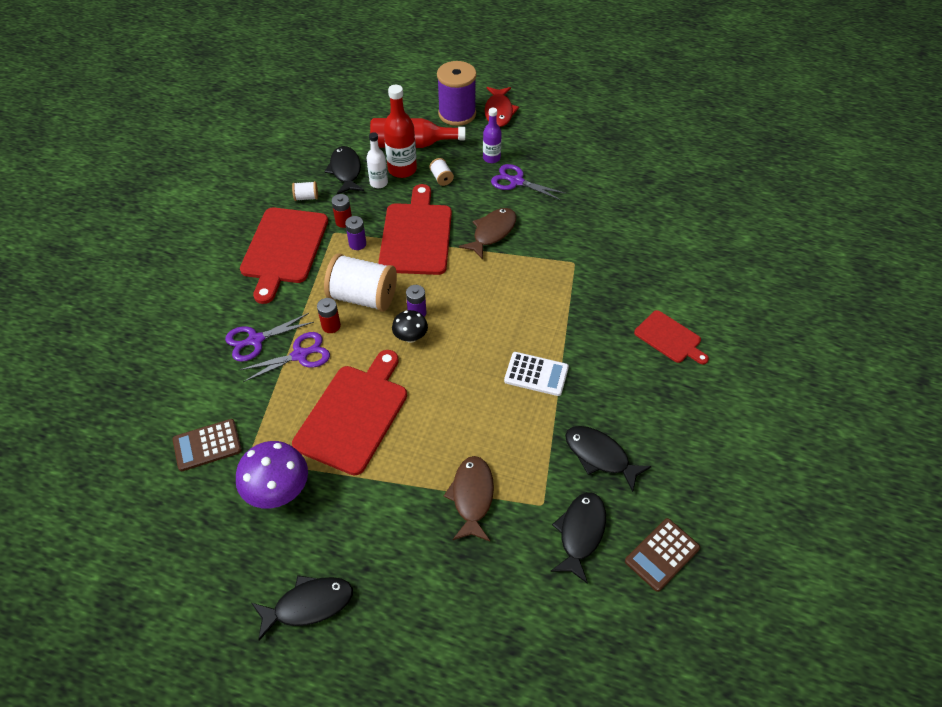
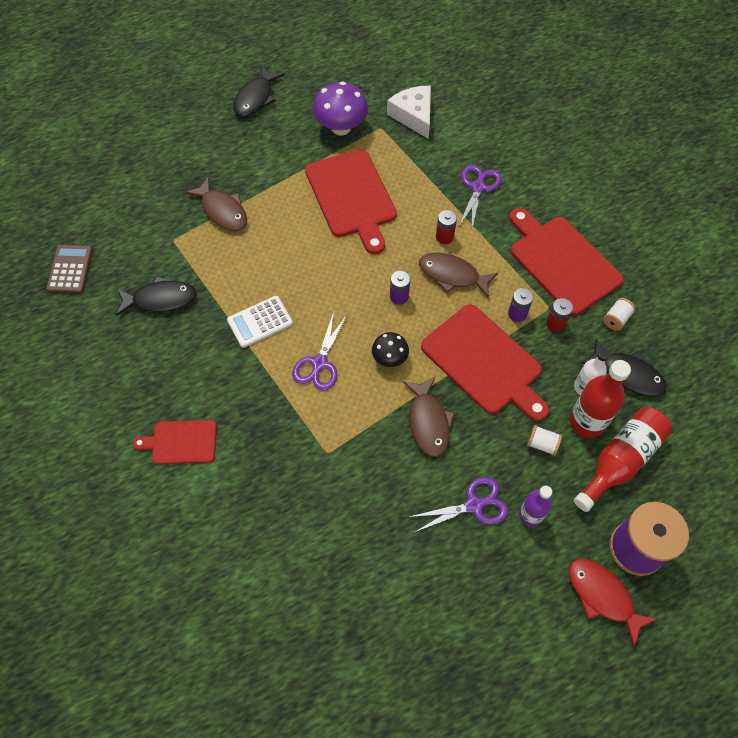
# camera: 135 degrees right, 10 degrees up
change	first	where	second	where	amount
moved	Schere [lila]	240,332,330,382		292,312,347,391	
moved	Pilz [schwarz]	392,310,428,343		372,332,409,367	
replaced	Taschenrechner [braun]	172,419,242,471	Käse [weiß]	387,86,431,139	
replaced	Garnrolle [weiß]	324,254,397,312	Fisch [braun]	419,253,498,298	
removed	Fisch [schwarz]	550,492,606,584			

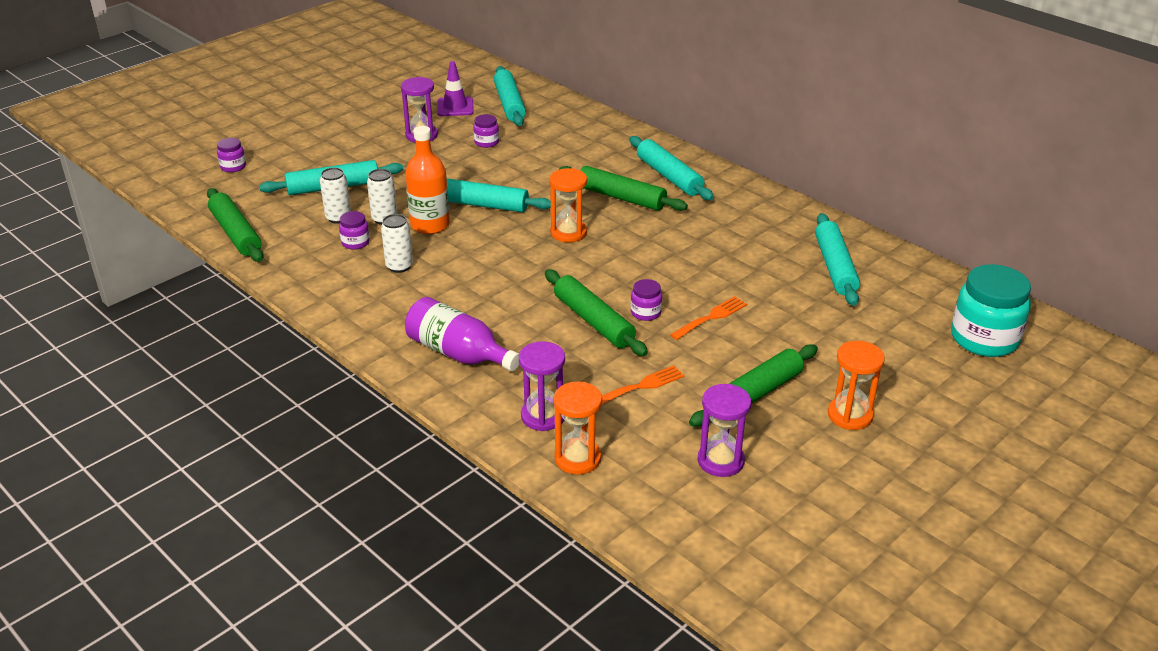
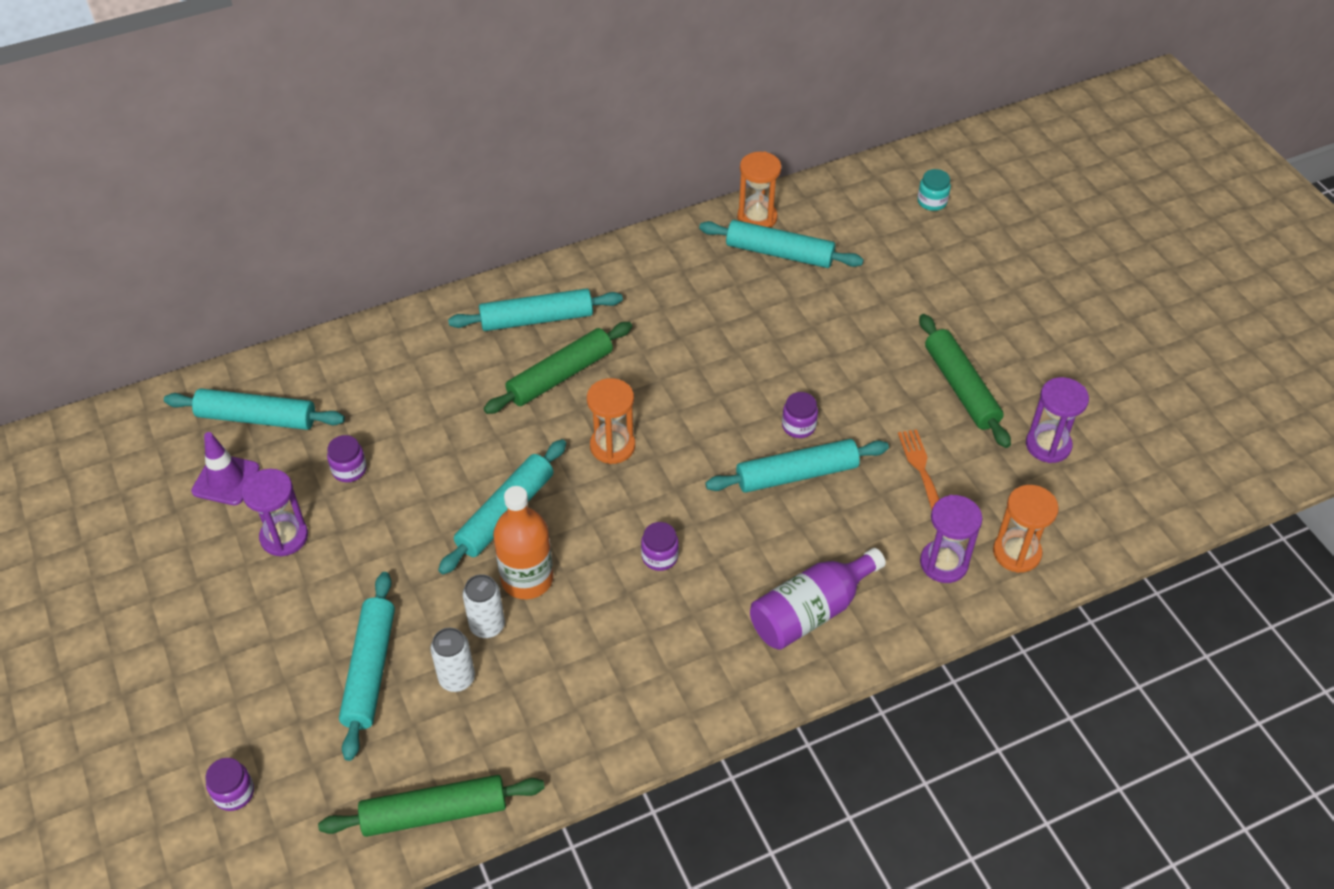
# camera: 70 degrees left, 15 degrees up
change	first	where	second	where	amount
moved	Einmachglas [lila]	339,211,370,249		641,522,679,571	
recoloured	Nudelholz [grün]	545,270,648,356	Nudelholz [türkis]	705,439,889,493	
moved	Sanduhr [orange]	828,341,885,430		737,152,781,228	
resized	Einmachglas [türkis]	951,264,1031,357		917,169,951,211	x0.47
removed	Dose [weiß]	381,214,413,273			
removed	Gabel [orange]	670,296,747,340			

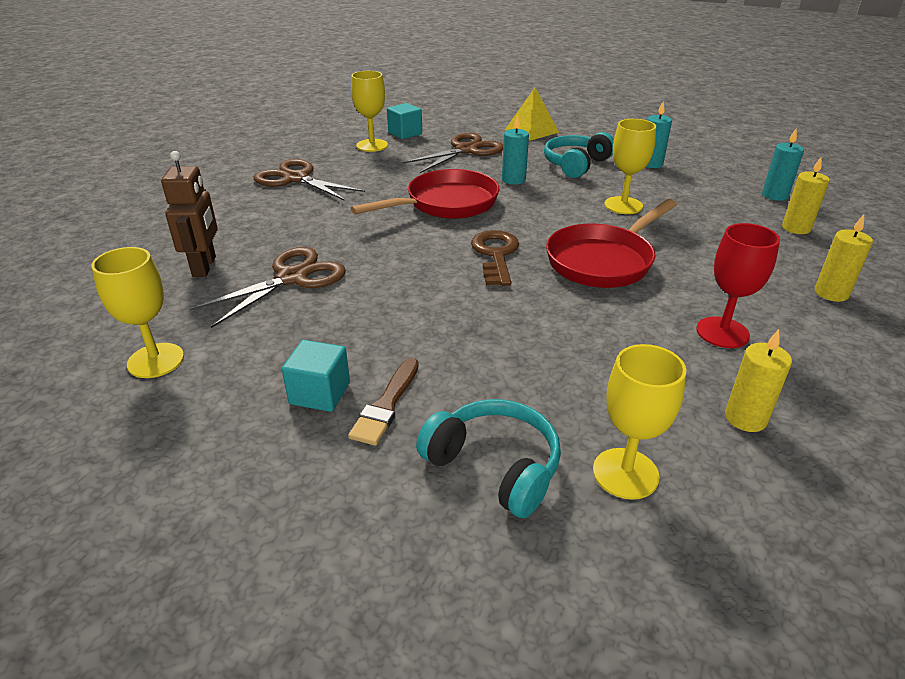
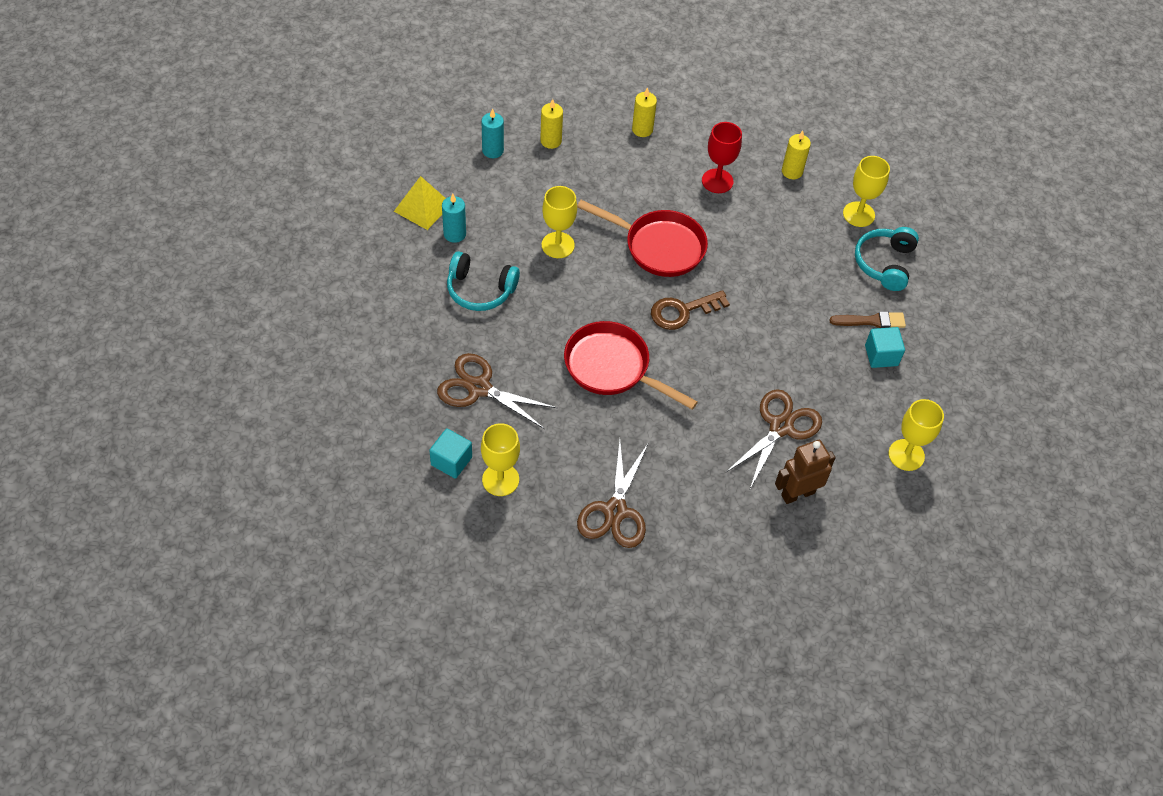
# camera: 115 degrees left, 20 degrees up
change	first	where	second	where	amount
moved	Pyramide [gelb]	505,87,559,141		394,176,446,230	
turned	Schere [braun]	190,247,346,328		725,389,822,488	105 degrees clockwise
removed	Kerze [türkis]	502,115,529,184			

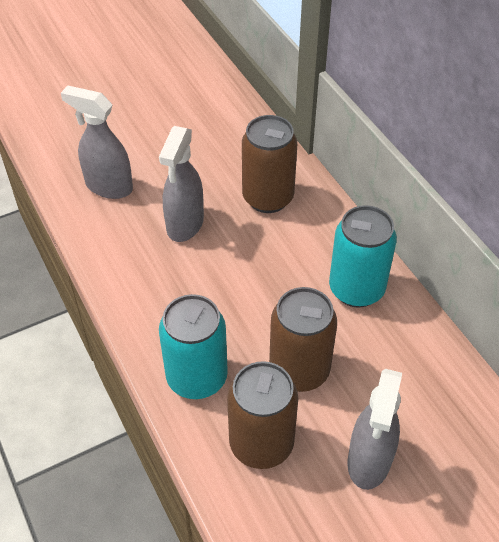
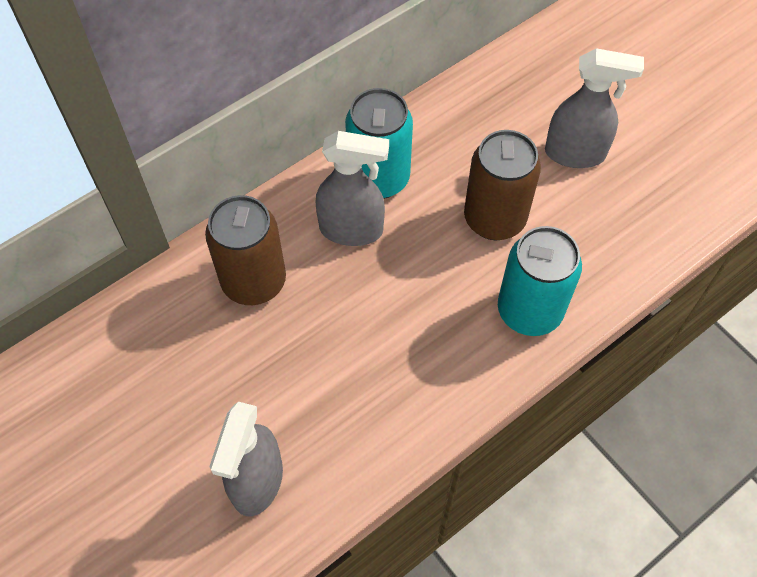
# camera: 100 degrees left, 10 degrees up
change	first	where	second	where	amount
moved	Sprühflasche [grau]	159,126,204,242		316,131,389,246	
removed	Dose [braun]	227,361,298,469			

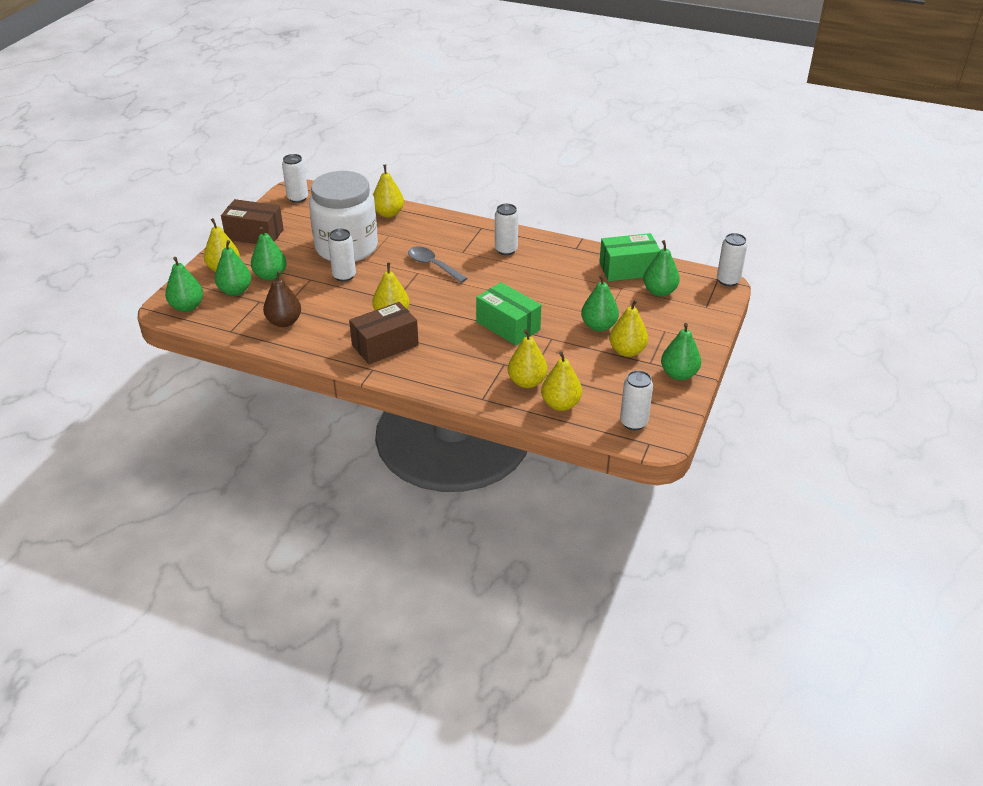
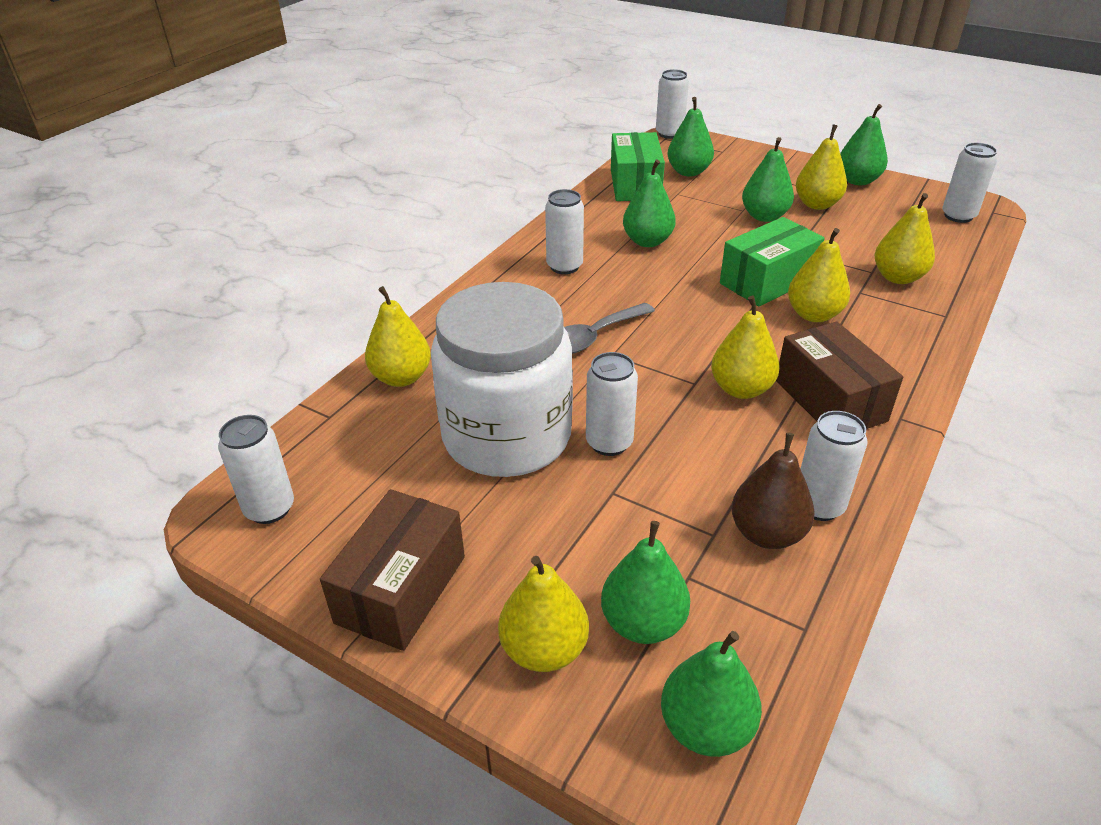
# camera: 80 degrees left, 0 degrees up
change	first	where	second	where	amount
moved	Birne [grün]	251,227,287,281		623,159,676,247	
moved	Birne [gelb]	541,352,582,411		788,228,850,322	
added			Dose [weiß]	801,411,867,521	

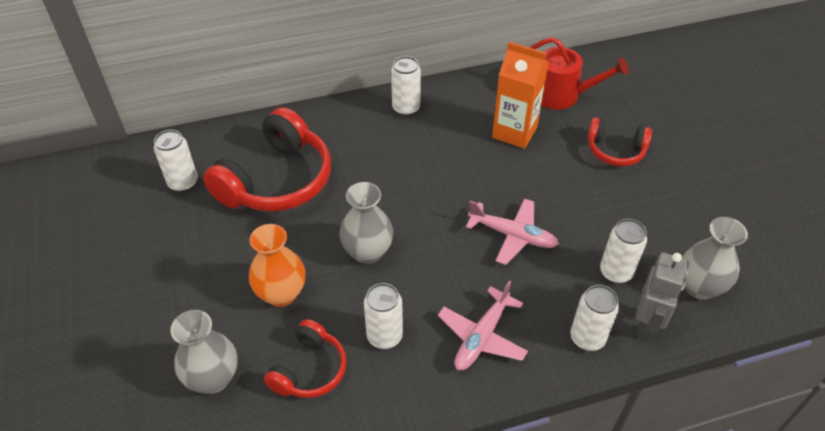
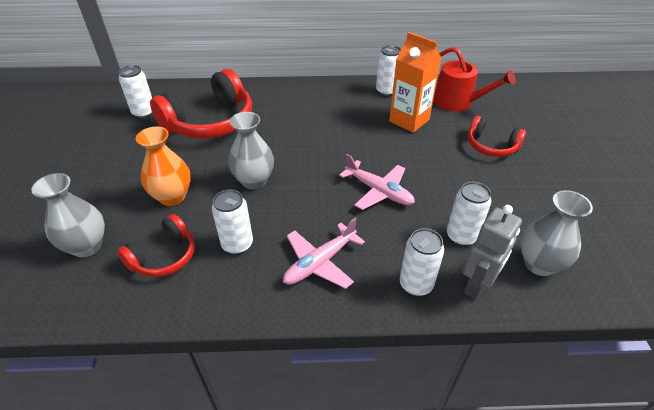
# camera: 15 degrees right, 5 degrees down
change	first	where	second	where	amount
moved	Dose [weiß]	391,56,421,116		376,45,401,96	

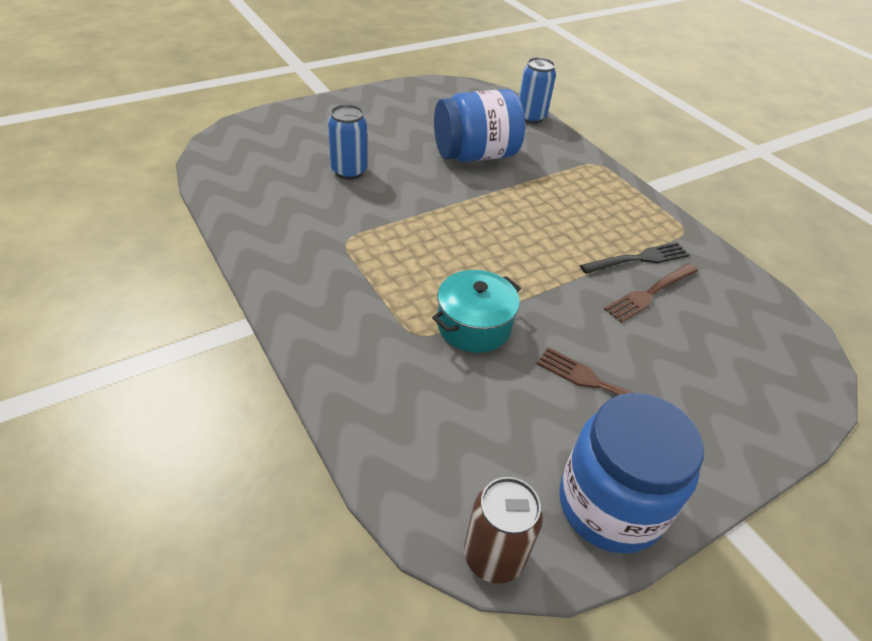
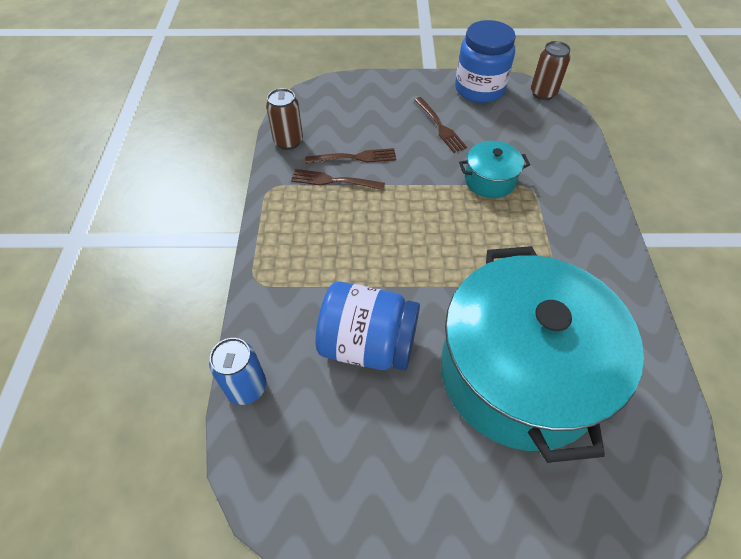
# camera: 145 degrees left, 10 degrees up
change	first	where	second	where	amount
added			Dose [braun]	266,88,303,150	
recoloured	Gabel [schwarz]	580,242,689,274	Gabel [braun]	291,169,385,190	
replaced	Dose [blau]	328,104,367,180	Kochtopf [türkis]	441,246,644,463	

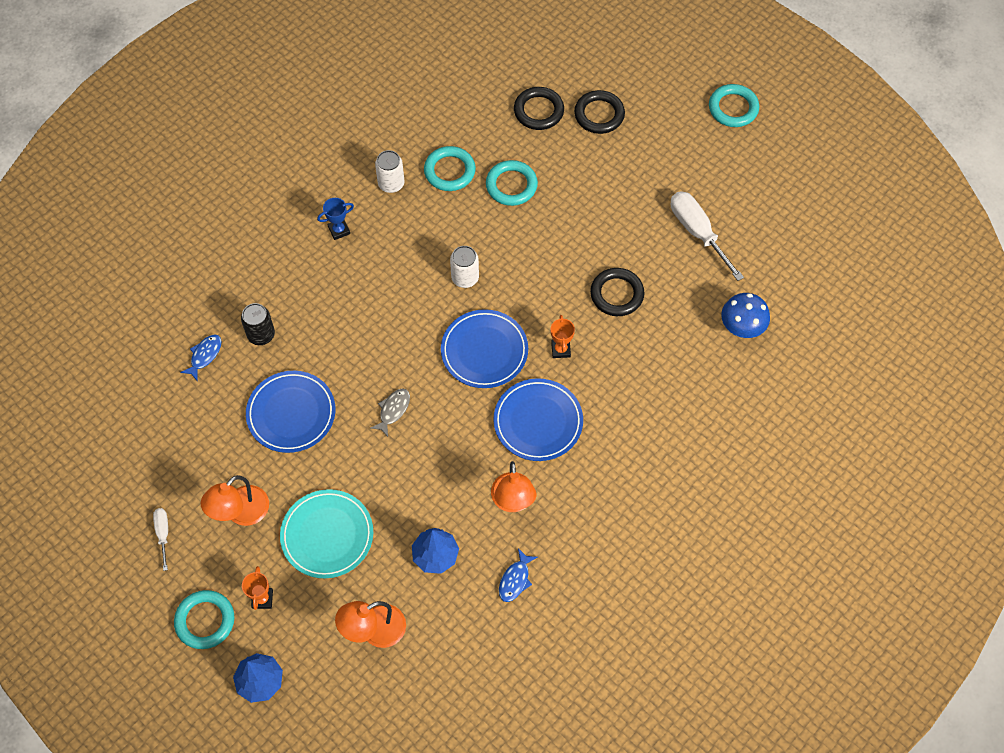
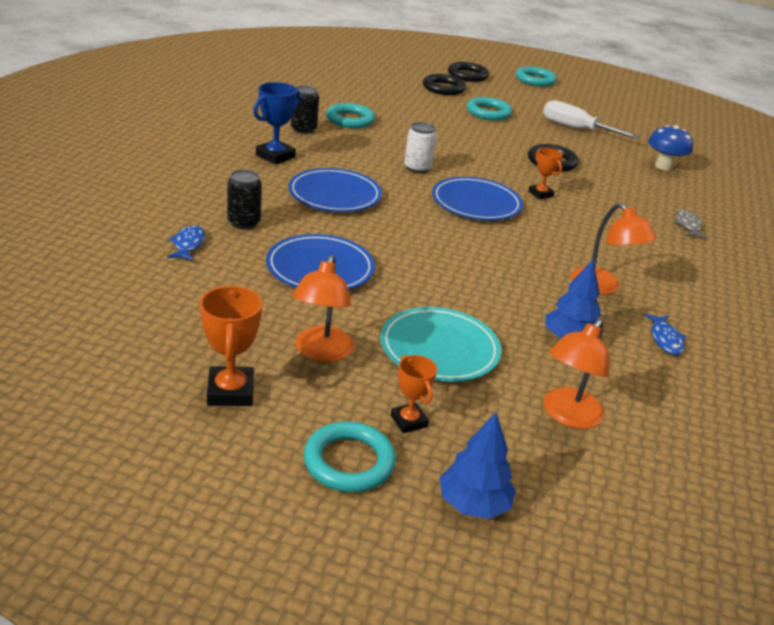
# camera: 30 degrees left, 30 degrees down
change	first	where	second	where	amount
replaced	Schraubenzieher [weiß]	153,508,168,571	Pokal [orange]	200,286,262,406	
resized	Pokal [blau]	317,198,354,240		253,82,301,165	x1.56
moved	Teller [blau]	493,378,583,461		288,168,382,212	
recoloured	Dose [weiß]	375,150,404,193	Dose [schwarz]	291,86,319,134	
moved	Ring [schwarz]	514,87,564,130		448,62,489,82	
moved	Ring [türkis]	486,160,538,206		467,97,512,120	
moved	Fisch [grau]	371,388,410,437		673,210,708,239	

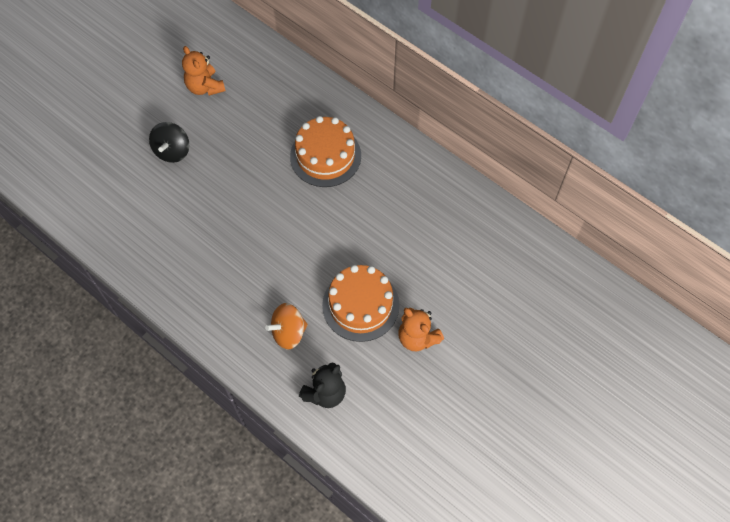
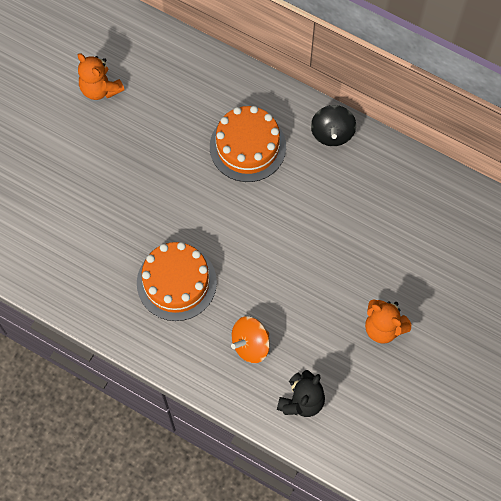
# camera: 10 degrees left, 5 degrees up
change	first	where	second	where	amount
moved	Kuchen [orange]	322,265,400,342		137,242,217,321	
moved	Kreisel [schwarz]	149,122,189,163		311,105,356,146	

